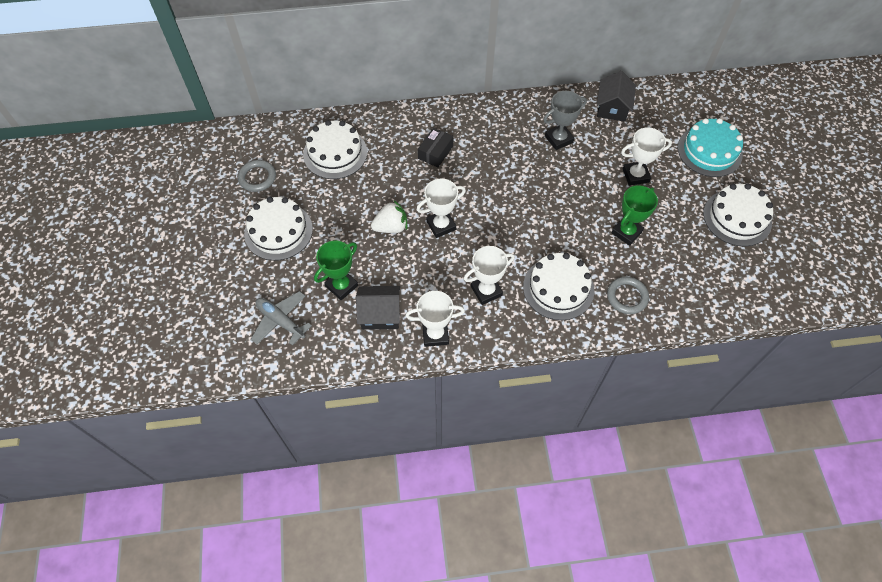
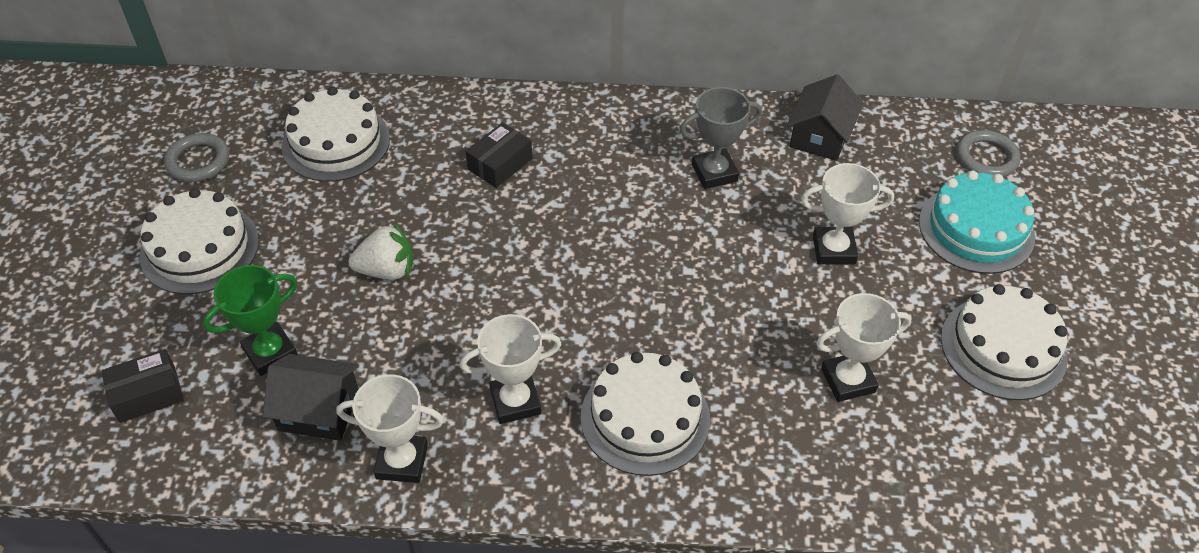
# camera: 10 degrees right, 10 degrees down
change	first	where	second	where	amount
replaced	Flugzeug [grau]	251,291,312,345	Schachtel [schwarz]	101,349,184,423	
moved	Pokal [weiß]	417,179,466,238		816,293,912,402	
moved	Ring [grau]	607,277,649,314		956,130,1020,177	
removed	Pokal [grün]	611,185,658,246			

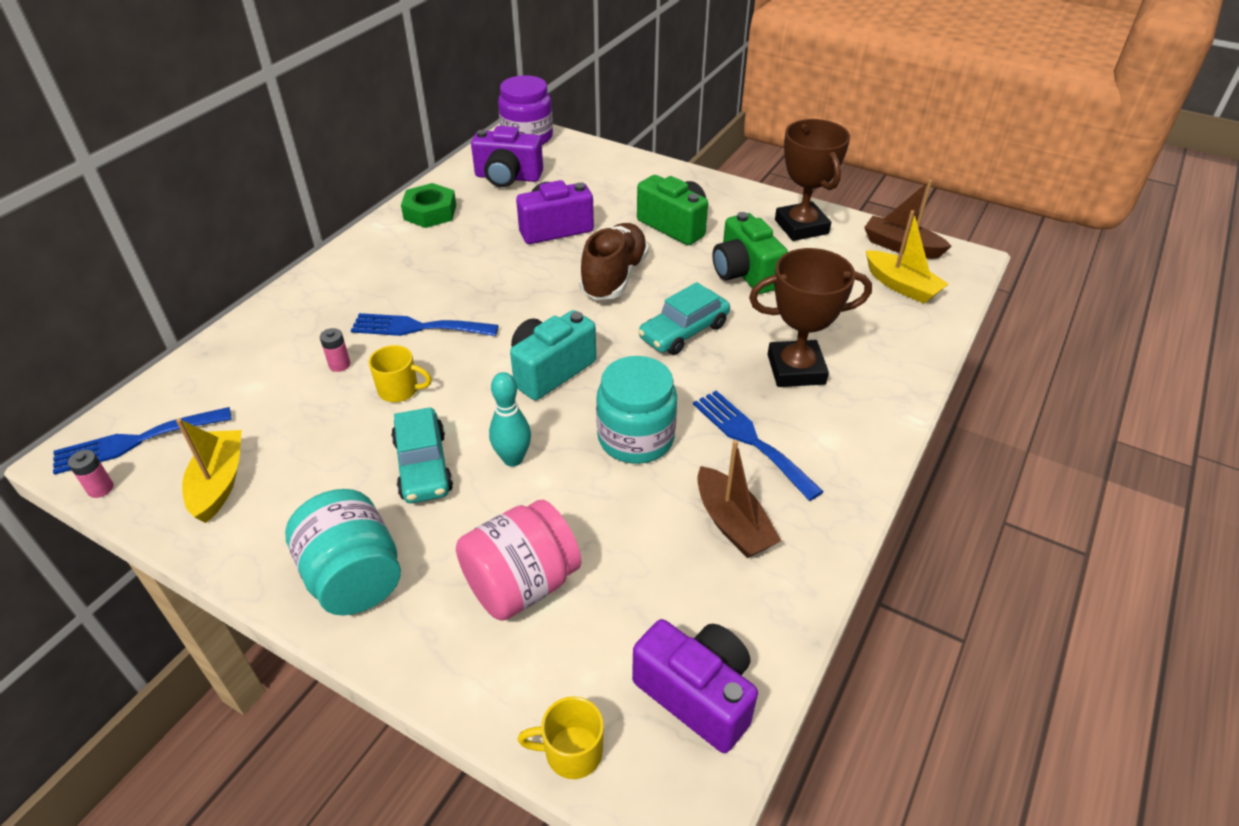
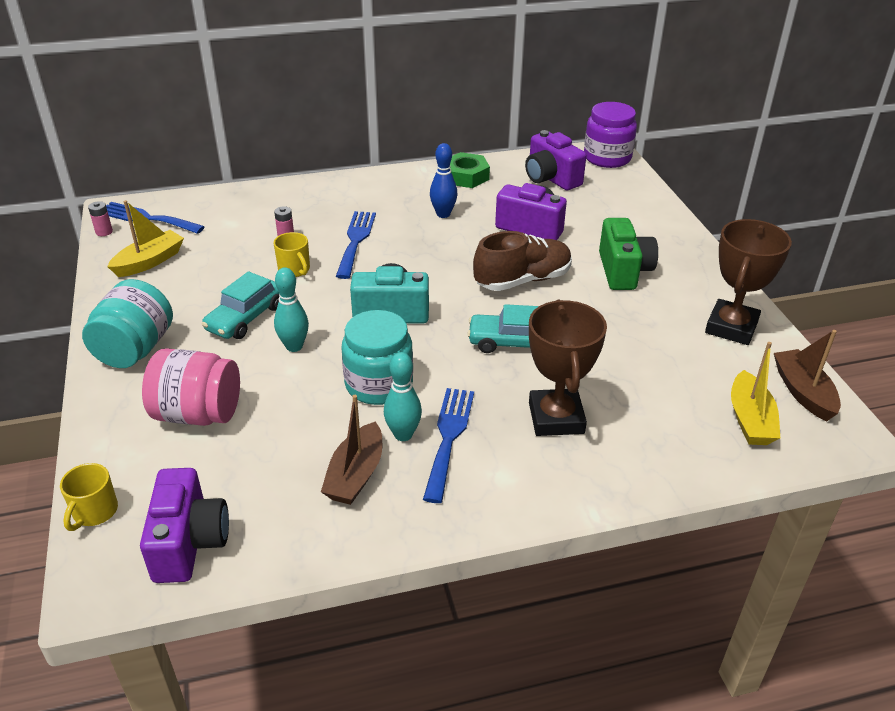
# camera: 45 degrees right, 5 degrees down
change	first	where	second	where	amount
turned	Tasse [gelb]	518,696,604,779		60,463,118,531	120 degrees counterclockwise
turned	Gabel [blau]	351,313,499,336		336,211,376,279	45 degrees clockwise
added			Bowlingkegel [türkis]	384,352,422,441	
added			Bowlingkegel [blau]	430,143,458,218	
turned	Pokal [braun]	749,248,872,387		529,300,607,436	45 degrees clockwise
removed	Kamera [grün]	713,212,788,294			

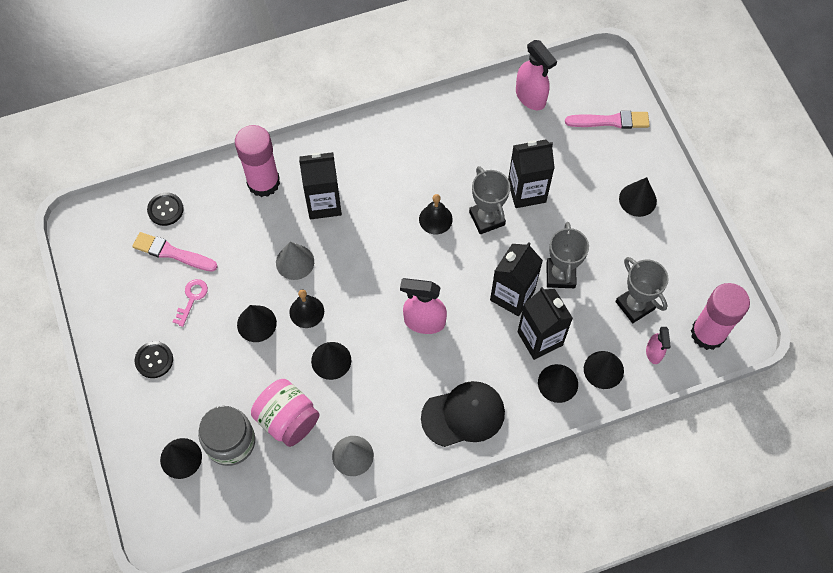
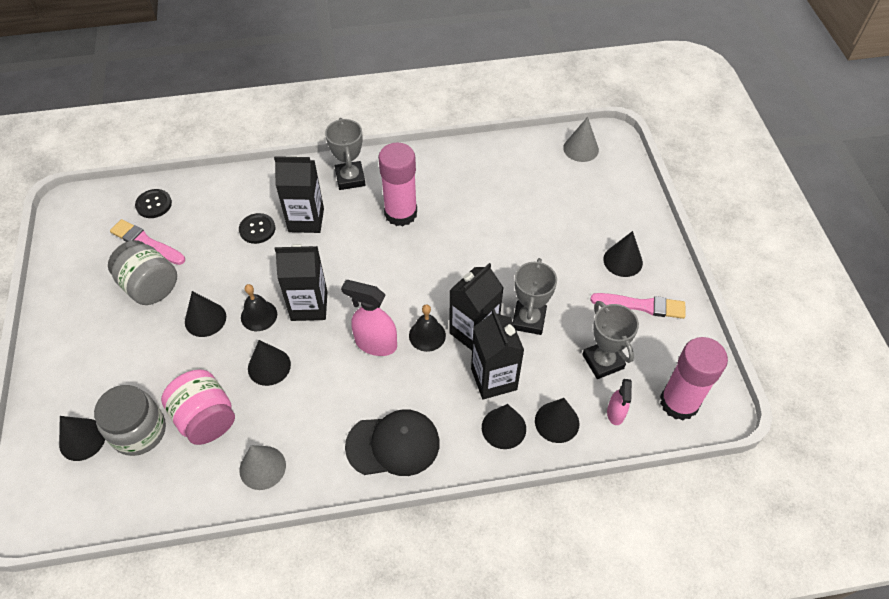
# camera: 10 degrees right, 10 degrees down
change	first	where	second	where	amount
replaced	Schlüssel [rosa]	173,279,208,327	Einmachglas [grau]	108,240,177,305	
moved	Knopf [schwarz]	135,341,173,378		239,213,275,244	
moved	Getränkekarton [schwarz]	508,140,555,208		275,244,327,321	
moved	Pokal [grau]	469,166,510,234		325,118,366,190	
moved	Klebestift [rosa]	235,125,280,197		378,143,417,226	
moved	Glocke [schwarz]	419,194,453,234		409,304,446,352	
moved	Kegel [grau]	276,242,314,280		563,117,599,162	
moved	Pinsel [rosa]	565,111,650,129		590,293,685,319	
removed	Sprühflasche [rosa]	516,40,557,110			

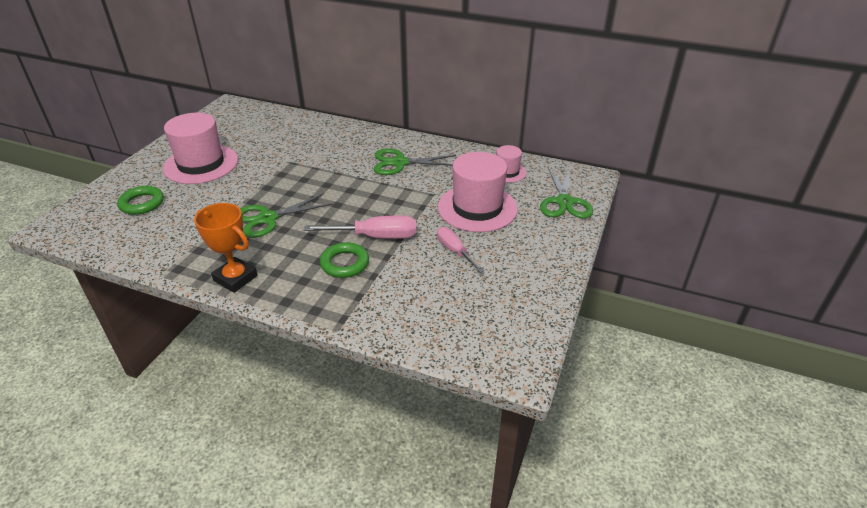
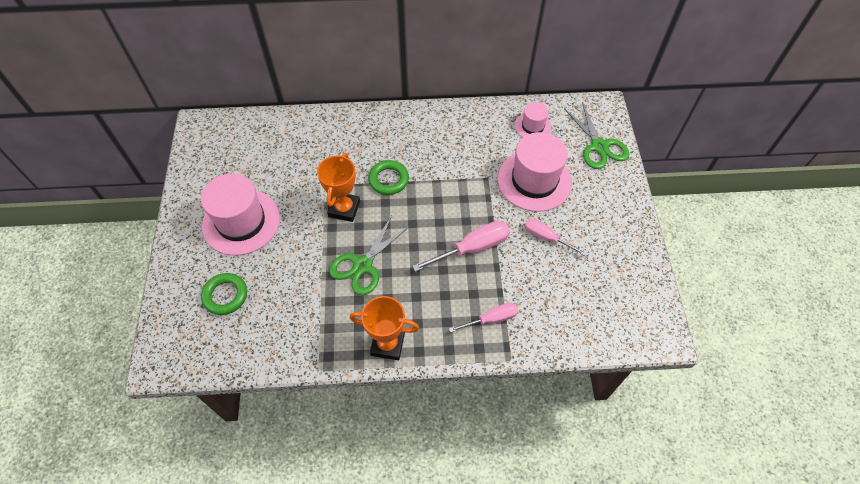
# camera: 25 degrees left, 20 degrees up
change	first	where	second	where	amount
added			Pokal [orange]	317,153,360,222	
moved	Ring [grün]	320,242,369,278		368,160,409,195	
added			Schraubenzieher [rosa]	449,303,518,333	
removed	Schere [grün]	374,148,456,175			

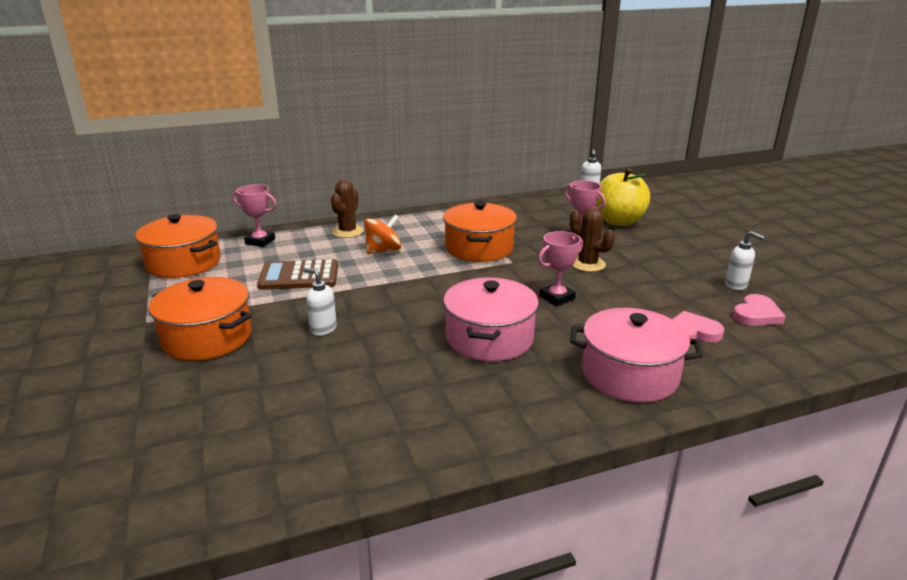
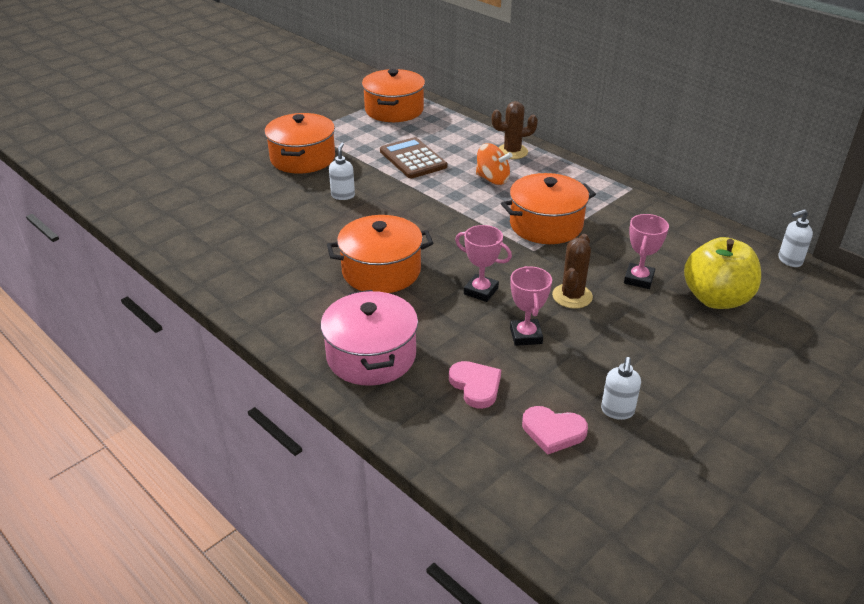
# camera: 65 degrees right, 10 degrees up
change	first	where	second	where	amount
recoloured	Kochtopf [rosa]	443,277,539,362	Kochtopf [orange]	327,215,433,293	
moved	Pokal [rosa]	232,184,277,247		510,266,552,346	

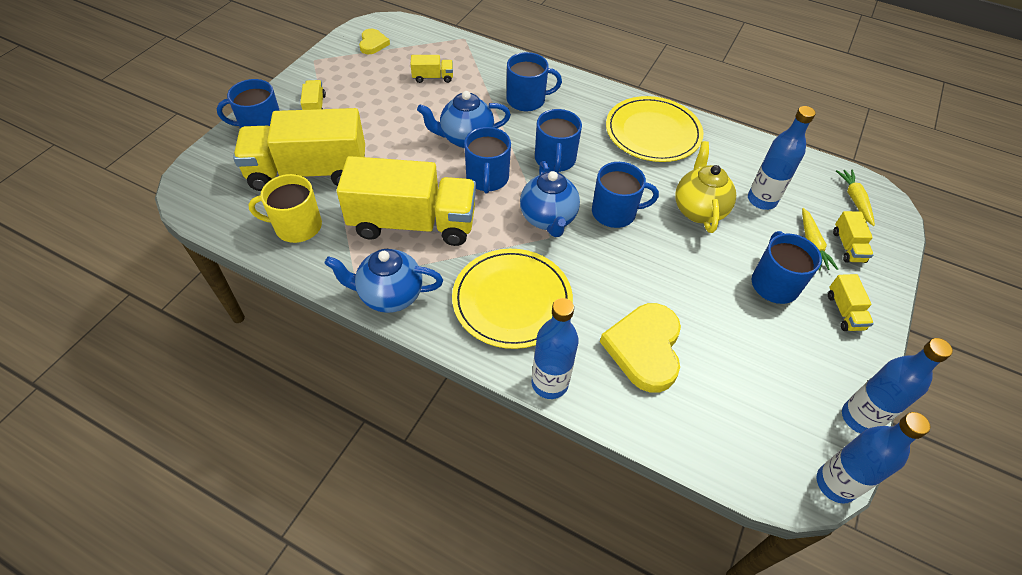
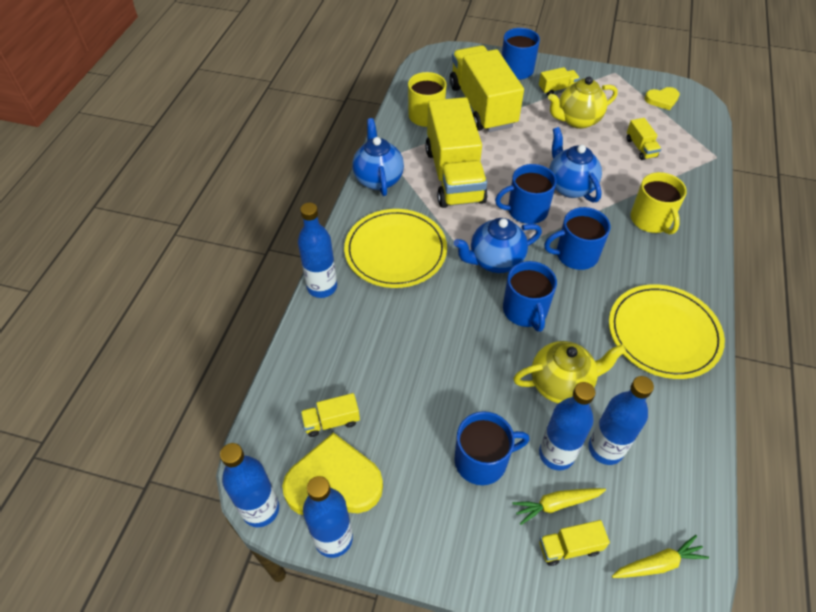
# camera: 80 degrees right, 0 degrees up
change	first	where	second	where	amount
moved	Herz [gelb]	600,303,681,393		282,433,383,515	
moved	Lastwagen [gelb]	828,274,874,331		301,393,360,437	
added			Flasche [blau]	539,382,595,471	
added			Teekanne [gelb]	548,77,618,129	
recoloured	Tasse [blau]	507,52,562,111	Tasse [gelb]	630,172,687,235	

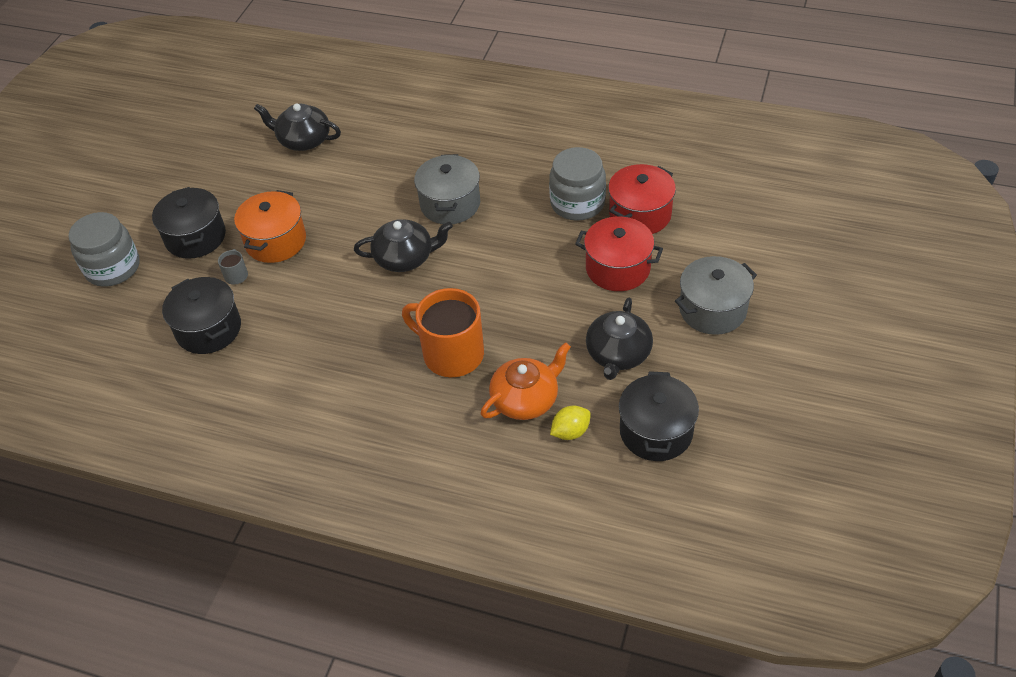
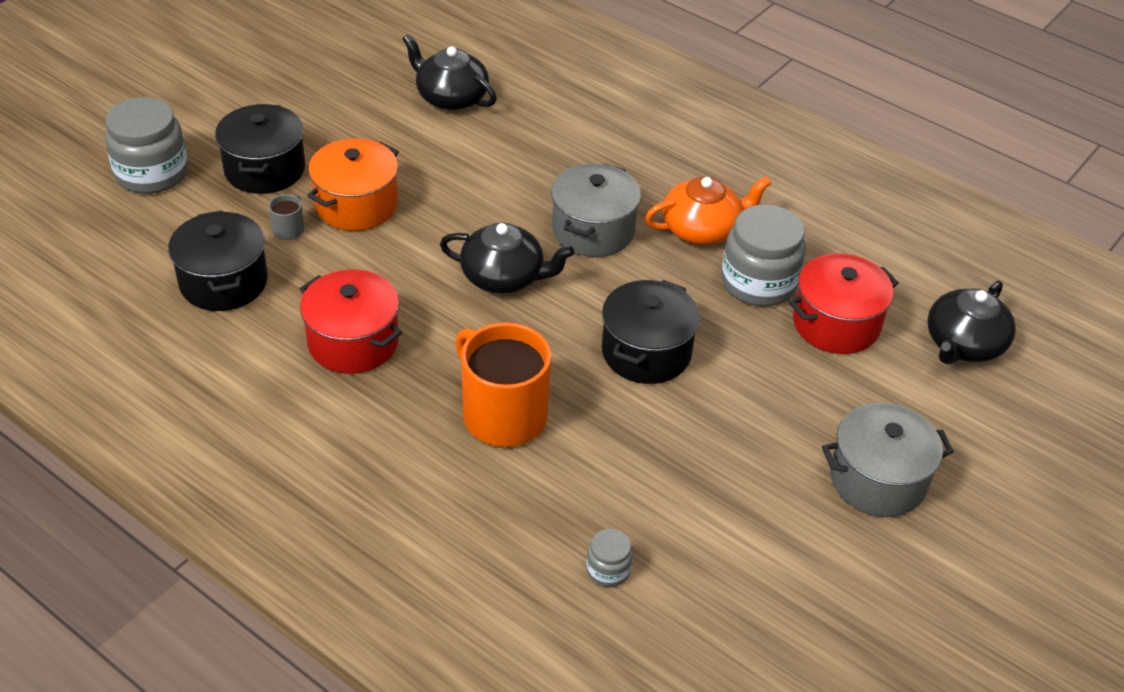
# camera: 15 degrees right, 5 degrees down
change	first	where	second	where	amount
moved	Kochtopf [rot]	575,217,663,291		300,269,402,374	
replaced	Zitrone [gelb]	550,406,591,440	Einmachglas [grau]	586,529,633,587	
moved	Kochtopf [schwarz]	619,371,699,461		602,280,700,384	
moved	Teekanne [orange]	481,342,571,420		645,176,772,245	
moved	Teekanne [schwarz]	586,298,653,380		927,280,1016,364	

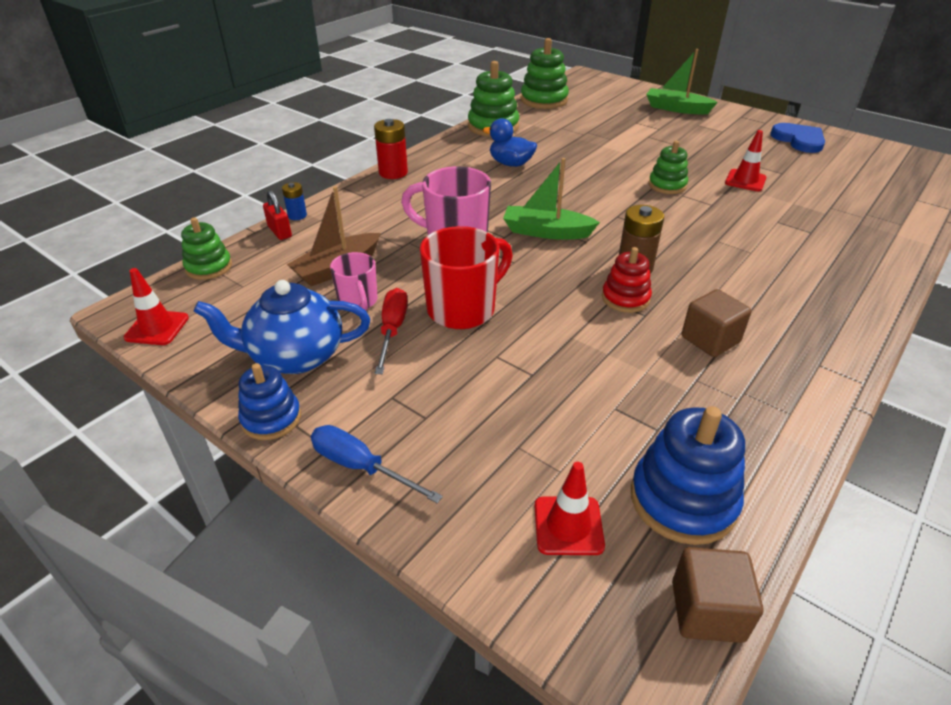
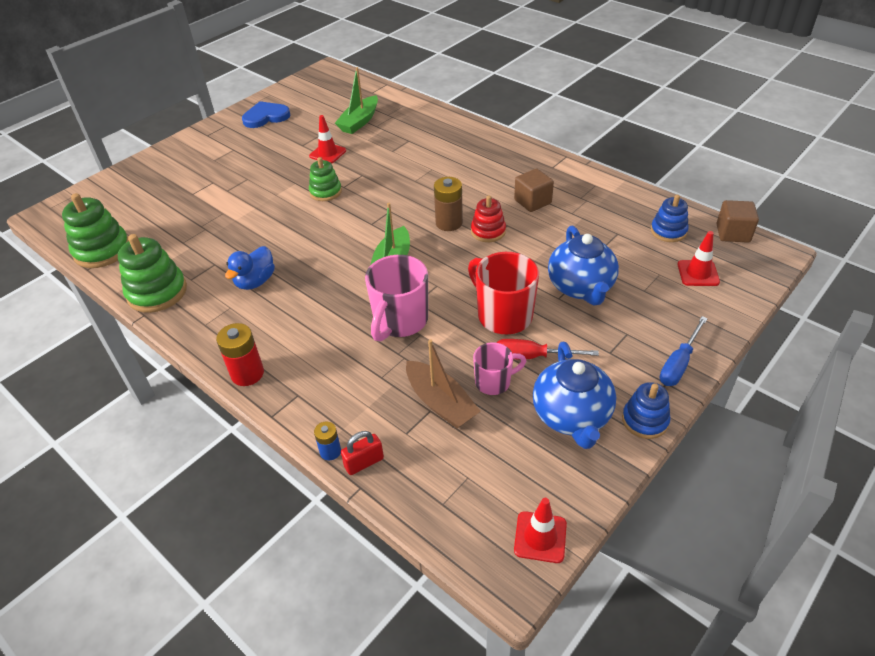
# camera: 85 degrees left, 5 degrees up
change	first	where	second	where	amount
moved	Boot [grün]	646,49,718,114		335,67,378,134	
added			Teekanne [blau]	548,225,619,306	
resized	Stapelspielzeug [blau]	631,406,745,545		651,195,689,242	x0.63
removed	Stapelspielzeug [grün]	181,217,232,280			

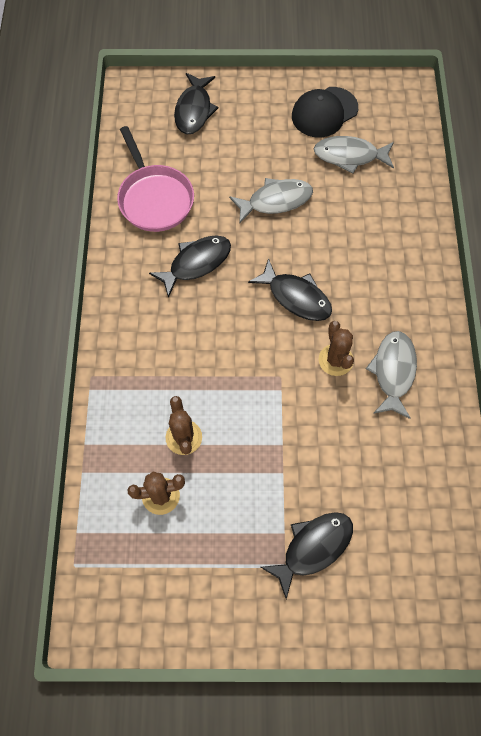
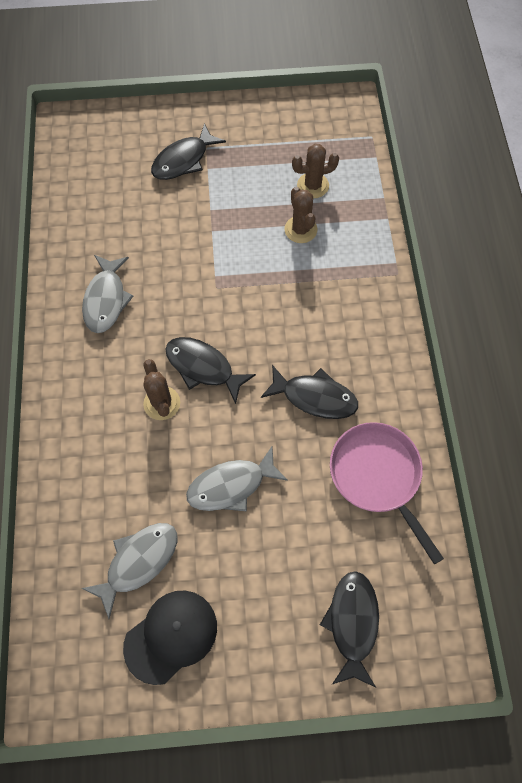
# camera: 175 degrees right, 0 degrees up
change	first	where	second	where	amount
turned	Fisch [grau]	314,136,394,174		82,523,177,619	45 degrees counterclockwise
moved	Kaktus [braun]	319,321,354,376		143,359,180,420	
turned	Fisch [schwarz]	149,235,231,298		261,365,358,419	120 degrees counterclockwise

